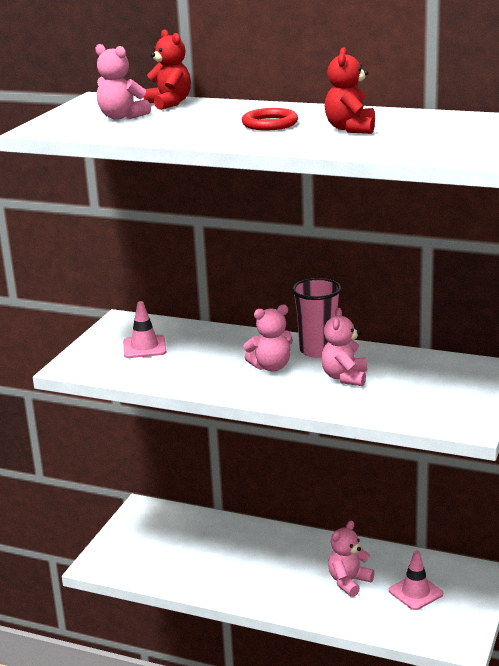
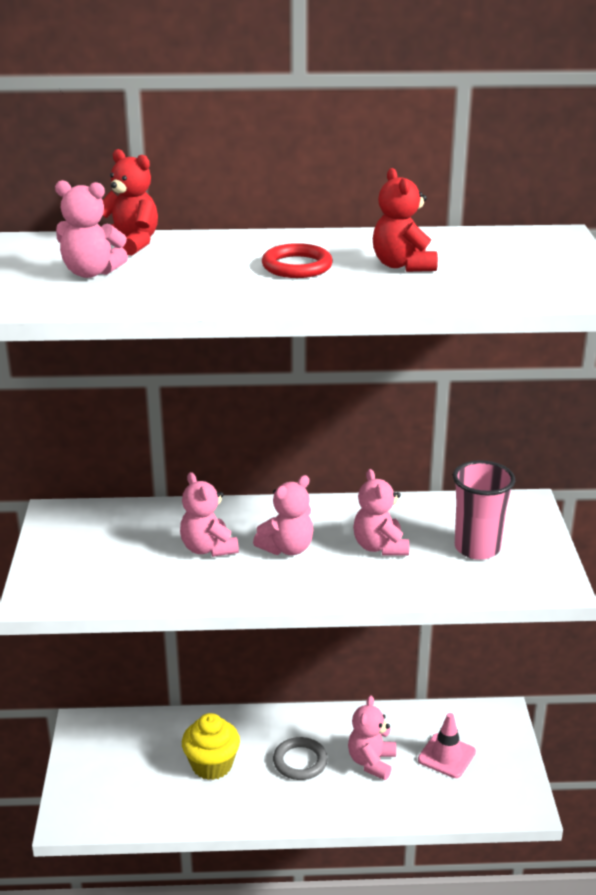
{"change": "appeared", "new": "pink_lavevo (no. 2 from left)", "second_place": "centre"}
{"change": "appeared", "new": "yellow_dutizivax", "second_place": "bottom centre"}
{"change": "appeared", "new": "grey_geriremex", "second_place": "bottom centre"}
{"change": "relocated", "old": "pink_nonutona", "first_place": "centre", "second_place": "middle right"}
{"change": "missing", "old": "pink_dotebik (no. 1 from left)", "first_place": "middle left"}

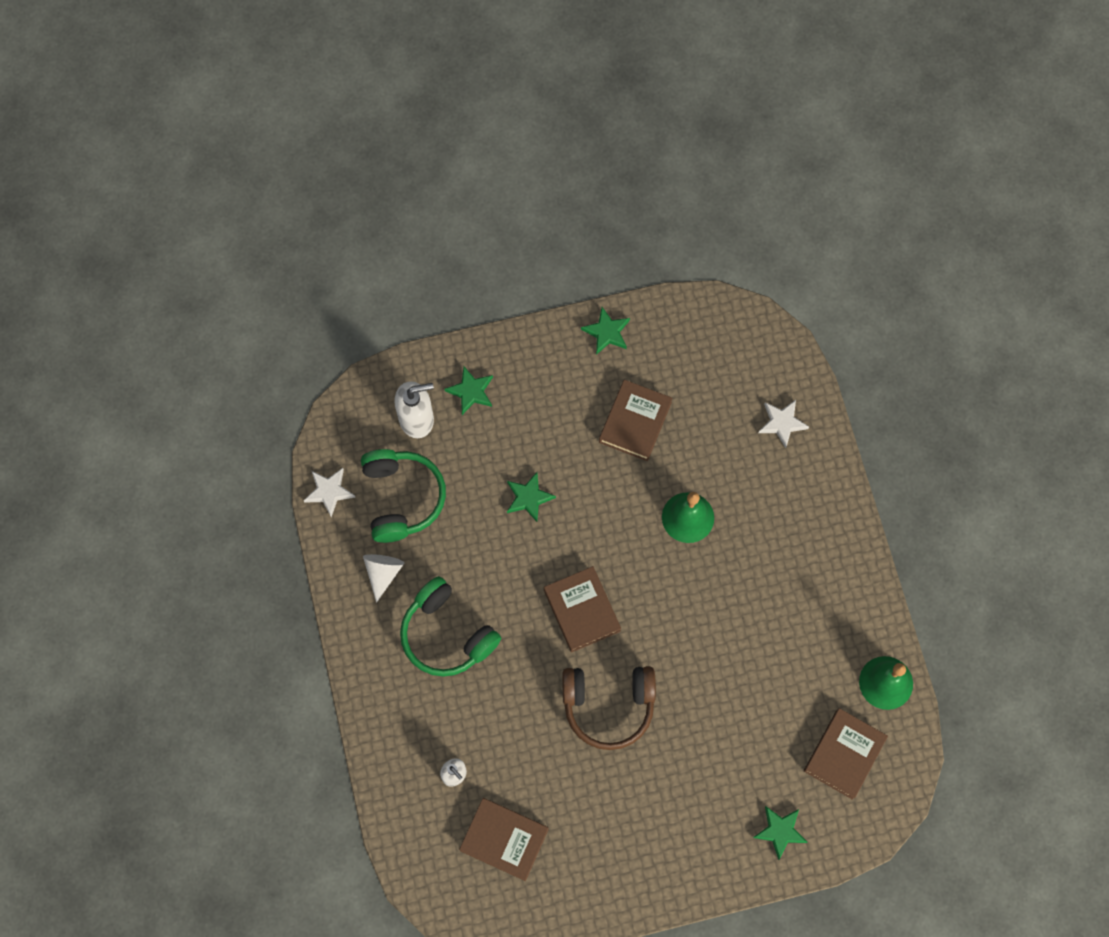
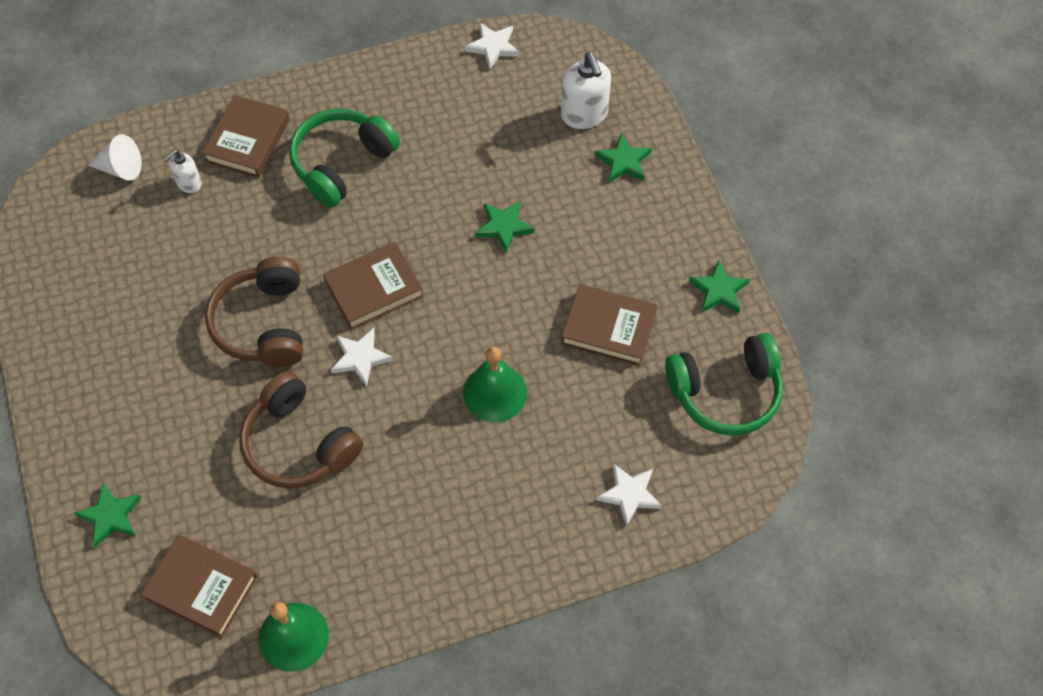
{"change": "relocated", "old": "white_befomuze", "first_place": "centre", "second_place": "top left"}
{"change": "relocated", "old": "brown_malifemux (no. 1 from left in the first image)", "new": "brown_malifemux (no. 2 from left)", "first_place": "bottom centre", "second_place": "top left"}
{"change": "appeared", "new": "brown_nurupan (no. 2 from left)", "second_place": "middle left"}
{"change": "appeared", "new": "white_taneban (no. 1 from left)", "second_place": "centre"}
{"change": "relocated", "old": "green_nurupan (no. 1 from left in the first image)", "new": "green_nurupan (no. 2 from left)", "first_place": "centre", "second_place": "middle right"}

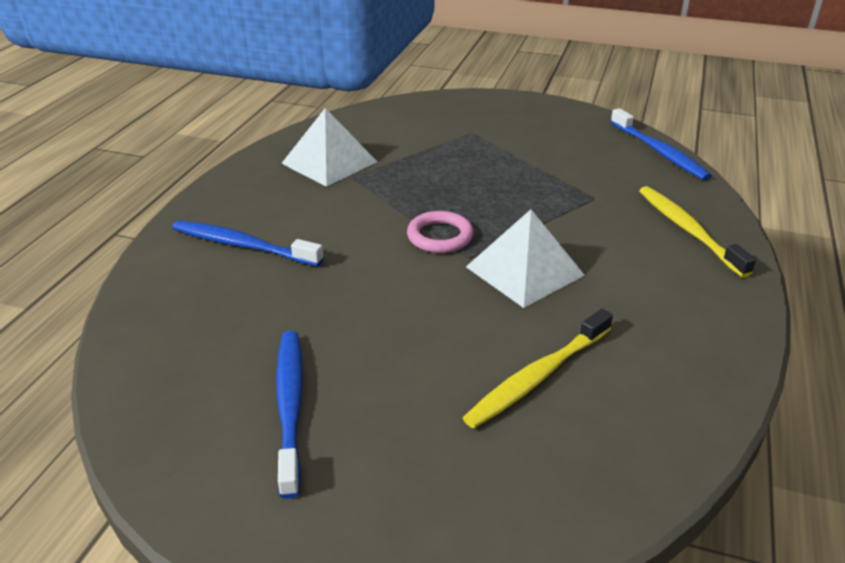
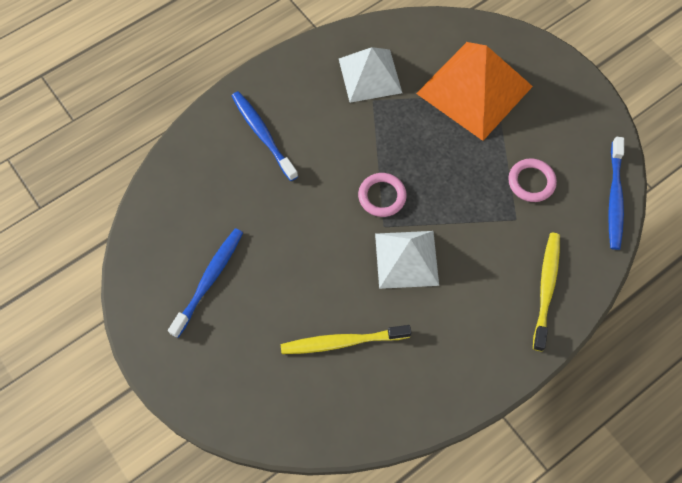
{"change": "appeared", "new": "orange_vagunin", "second_place": "top right"}
{"change": "appeared", "new": "pink_geriremex (no. 2 from left)", "second_place": "middle right"}

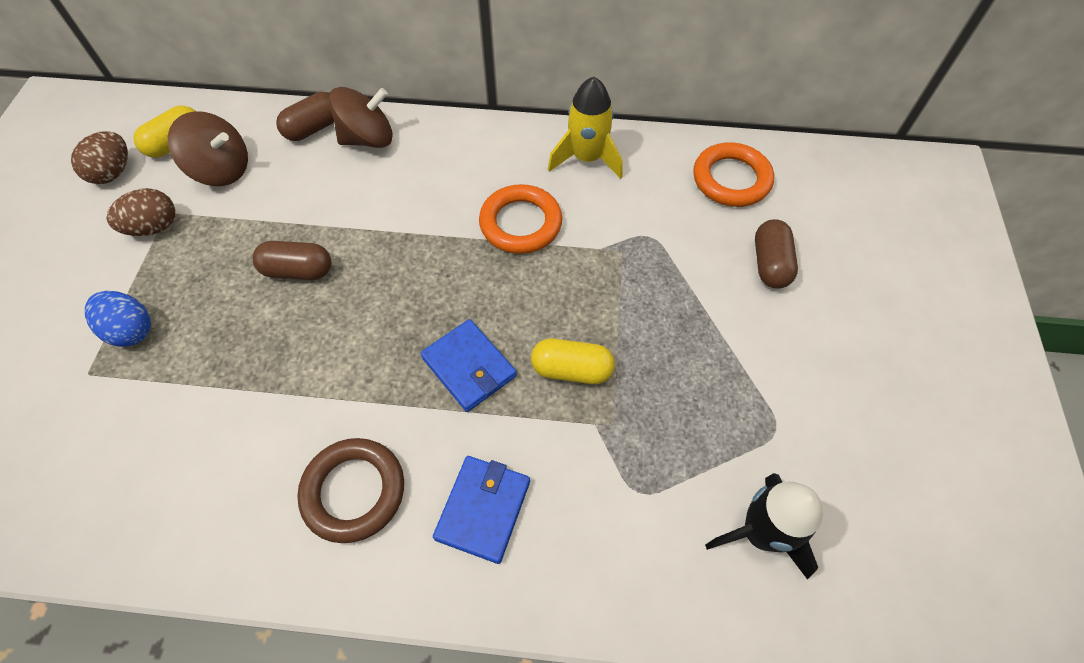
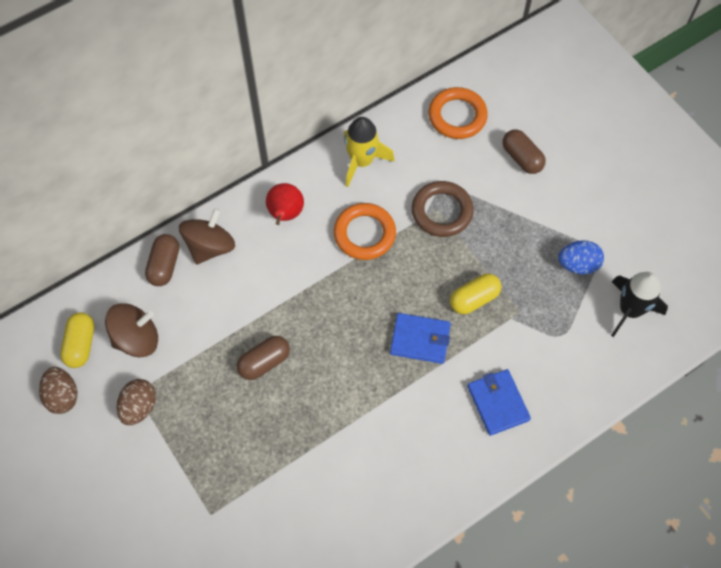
{"change": "appeared", "new": "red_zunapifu", "second_place": "centre"}
{"change": "relocated", "old": "brown_geriremex", "first_place": "bottom left", "second_place": "centre"}
{"change": "relocated", "old": "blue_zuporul", "first_place": "middle left", "second_place": "middle right"}

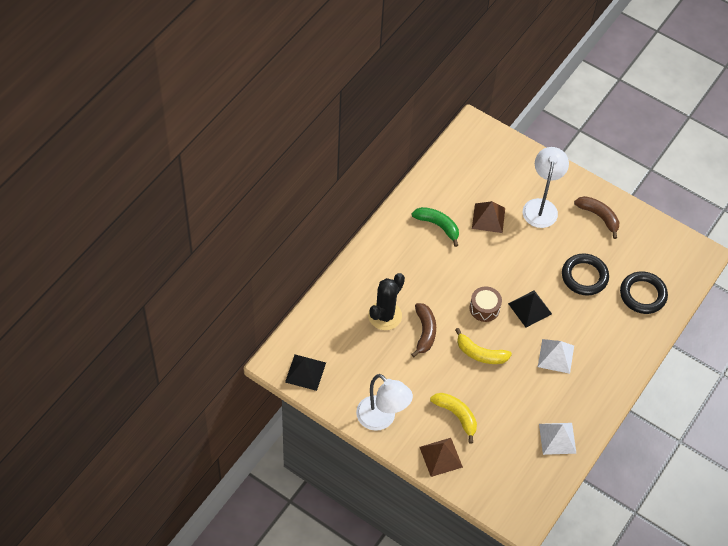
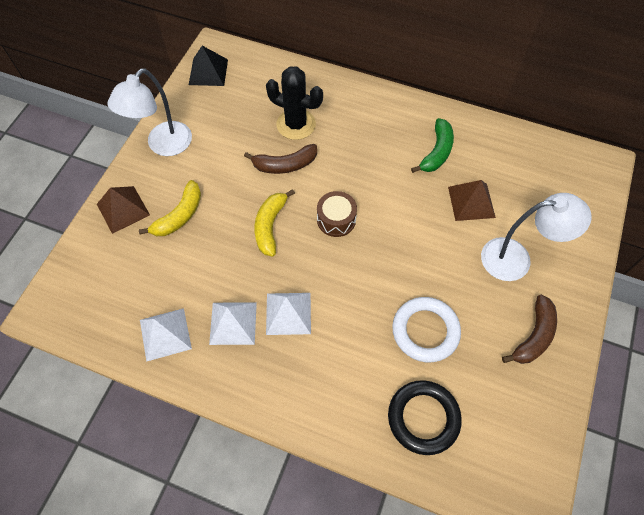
{"change": "appeared", "new": "white_vagunin (no. 2 from left)", "second_place": "centre"}
{"change": "colour", "old": "black_geriremex (no. 1 from left)", "new": "white_geriremex", "first_place": "middle right", "second_place": "centre"}
{"change": "missing", "old": "black_vagunin (no. 2 from left)", "first_place": "middle right"}

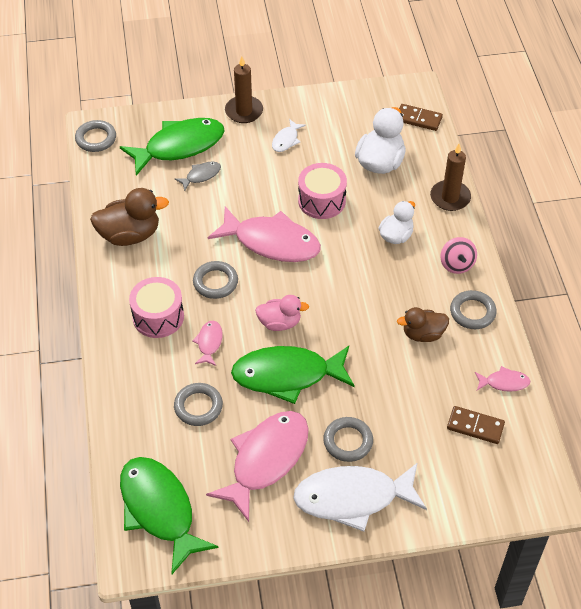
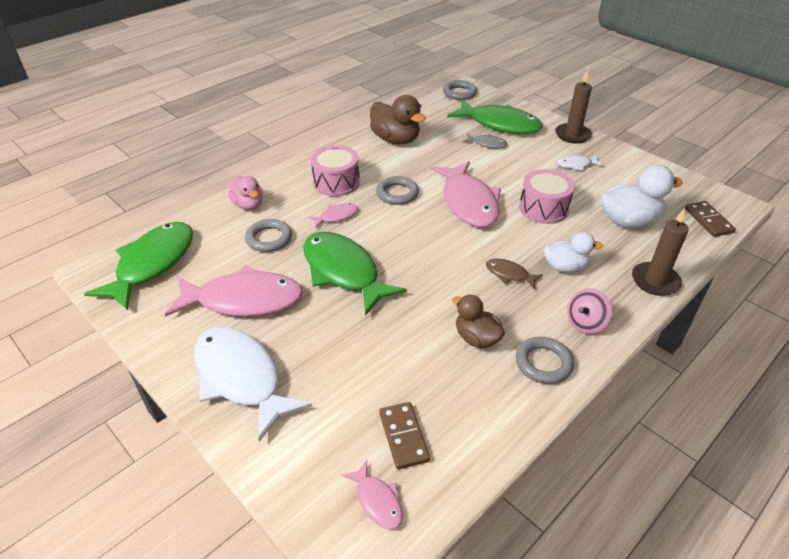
{"change": "relocated", "old": "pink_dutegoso", "first_place": "centre", "second_place": "middle left"}
{"change": "relocated", "old": "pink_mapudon (no. 4 from left in the first image)", "new": "pink_mapudon (no. 3 from left)", "first_place": "middle right", "second_place": "bottom centre"}
{"change": "appeared", "new": "brown_mapudon", "second_place": "centre"}
{"change": "missing", "old": "grey_geriremex (no. 4 from left)", "first_place": "bottom centre"}

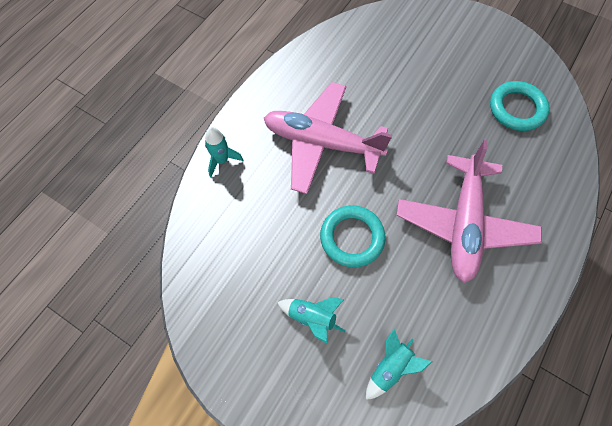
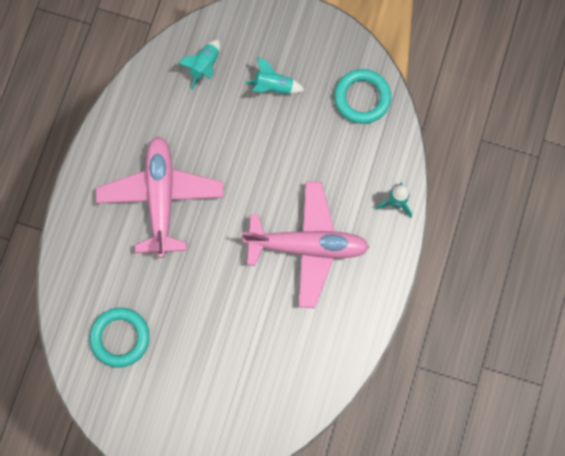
{"change": "relocated", "old": "turquoise_geriremex (no. 1 from left in the first image)", "new": "turquoise_geriremex (no. 2 from left)", "first_place": "centre", "second_place": "top centre"}

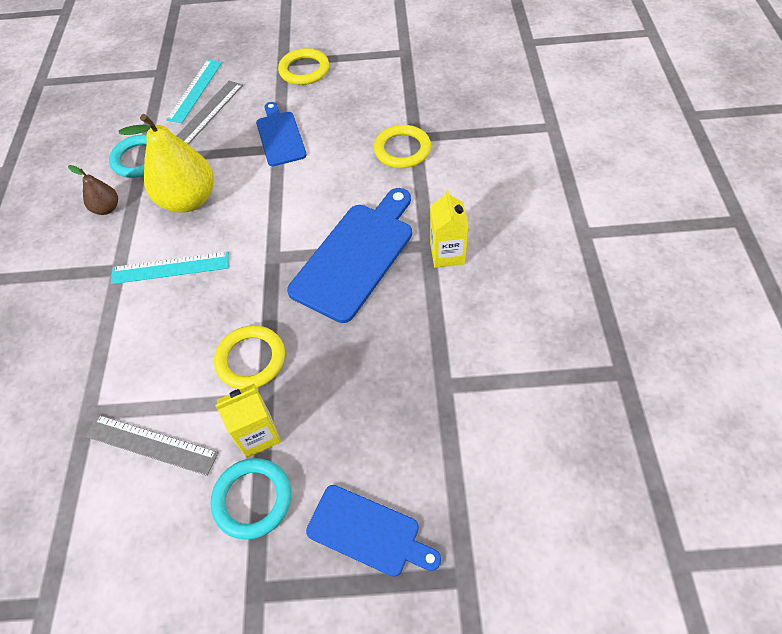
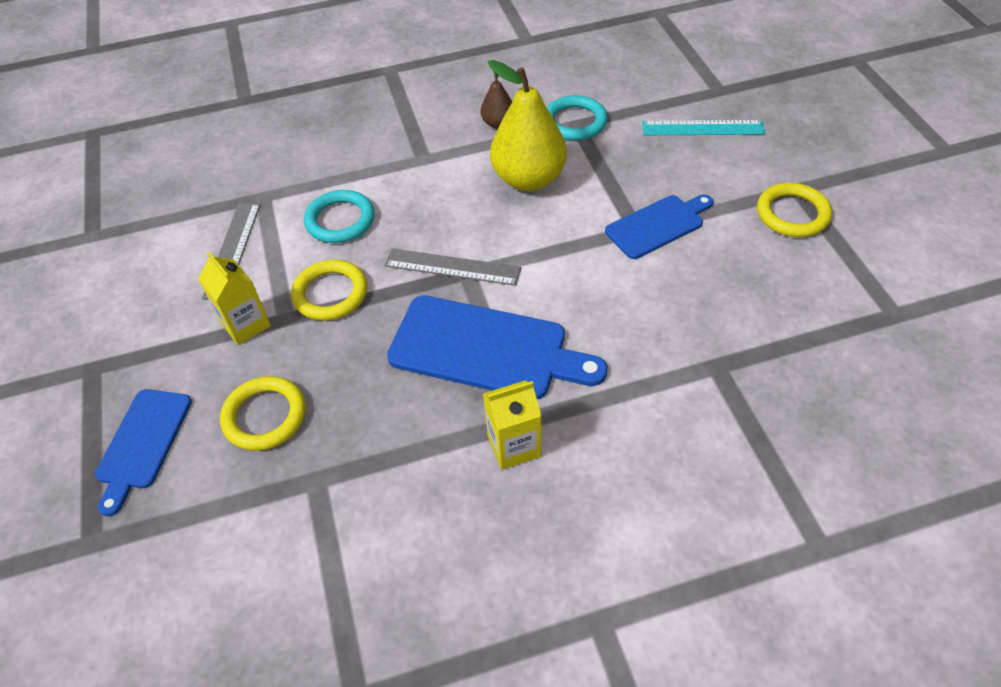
{"change": "relocated", "old": "yellow_geriremex (no. 3 from left in the first image)", "new": "yellow_geriremex (no. 1 from left)", "first_place": "top centre", "second_place": "middle left"}
{"change": "relocated", "old": "turquoise_geriremex (no. 2 from left in the first image)", "new": "turquoise_geriremex (no. 1 from left)", "first_place": "bottom left", "second_place": "top centre"}
{"change": "relocated", "old": "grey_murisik (no. 2 from left)", "first_place": "top left", "second_place": "centre"}
{"change": "missing", "old": "turquoise_murisik (no. 1 from left)", "first_place": "middle left"}

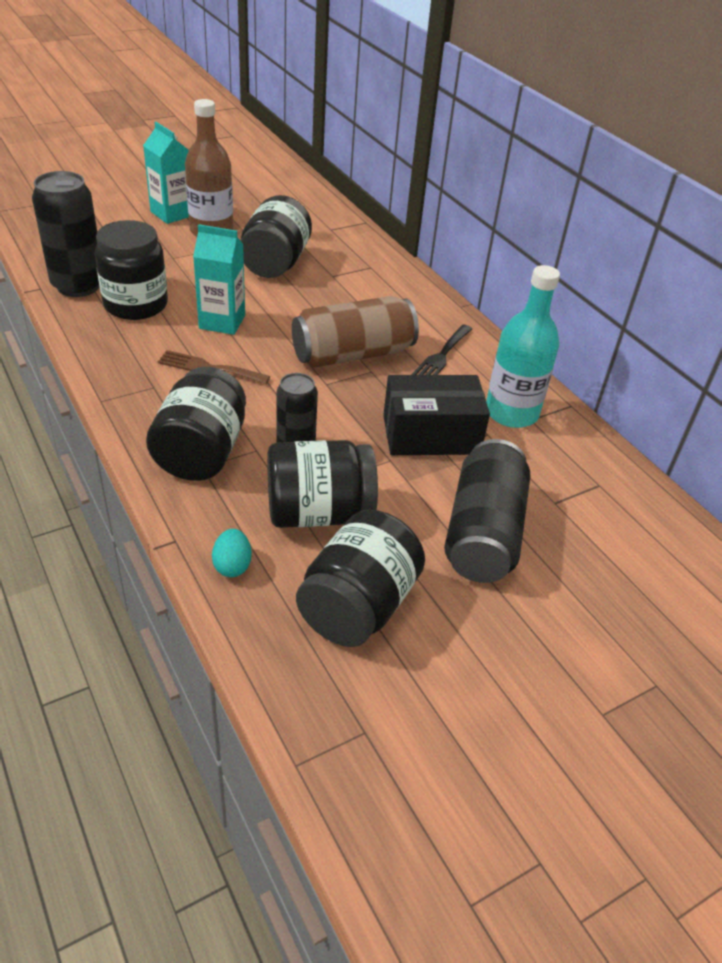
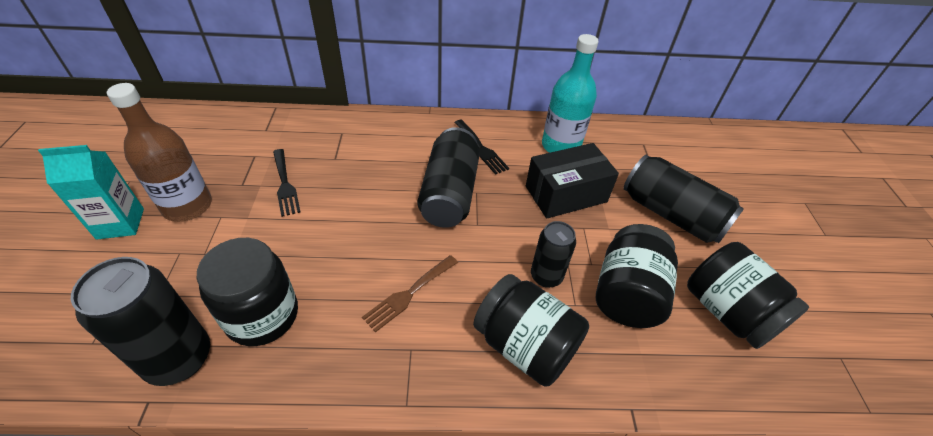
{"change": "exchanged", "old": "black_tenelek (no. 3 from left)", "new": "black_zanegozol (no. 1 from left)", "first_place": "top centre", "second_place": "middle left"}
{"change": "colour", "old": "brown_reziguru", "new": "black_reziguru (no. 2 from left)", "first_place": "centre", "second_place": "centre"}
{"change": "spun", "old": "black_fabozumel", "first_place": "centre", "second_place": "centre", "degrees": 45}
{"change": "missing", "old": "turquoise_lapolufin (no. 2 from left)", "first_place": "top left"}
{"change": "missing", "old": "turquoise_zuporul", "first_place": "middle left"}

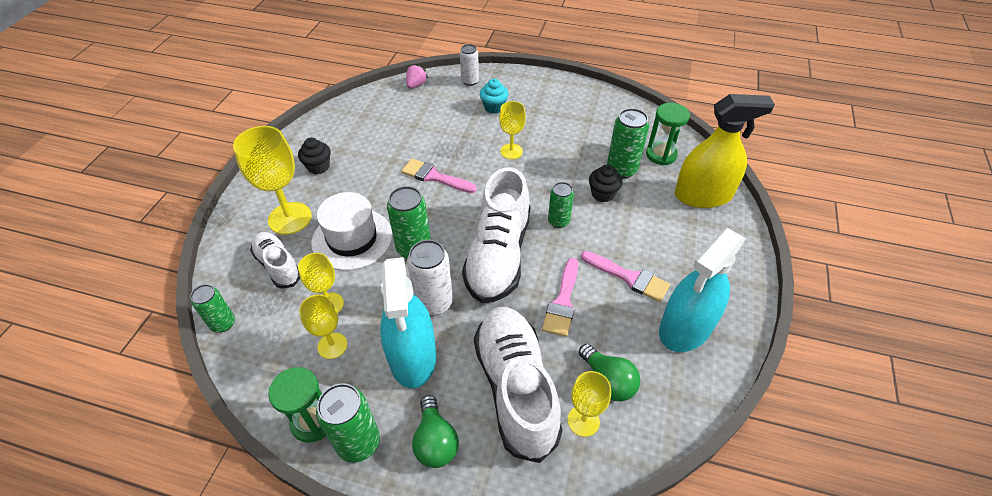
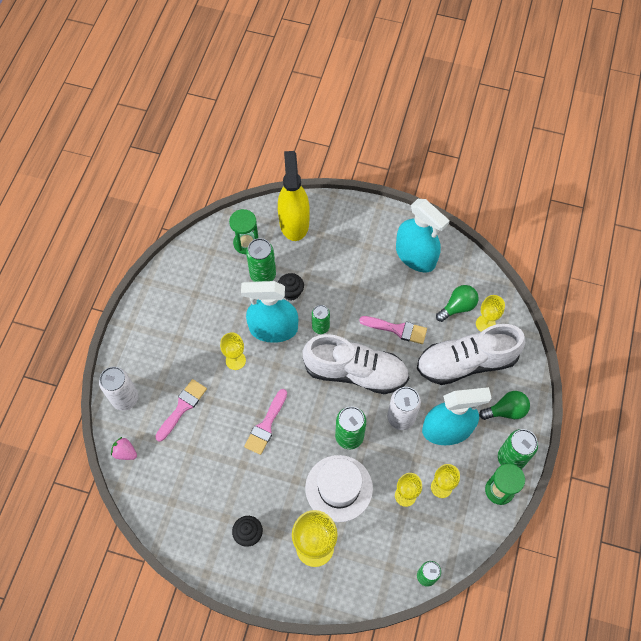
{"change": "size", "old": "white_reziguru (no. 2 from left in the first image)", "first_place": "top centre", "second_place": "middle left", "factor": 1.53}
{"change": "relocated", "old": "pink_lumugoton (no. 3 from left in the first image)", "new": "pink_lumugoton (no. 1 from left)", "first_place": "centre", "second_place": "middle left"}
{"change": "appeared", "new": "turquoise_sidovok (no. 1 from left)", "second_place": "centre"}
{"change": "missing", "old": "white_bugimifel (no. 1 from left)", "first_place": "middle left"}
{"change": "missing", "old": "turquoise_dutizivax", "first_place": "top centre"}

